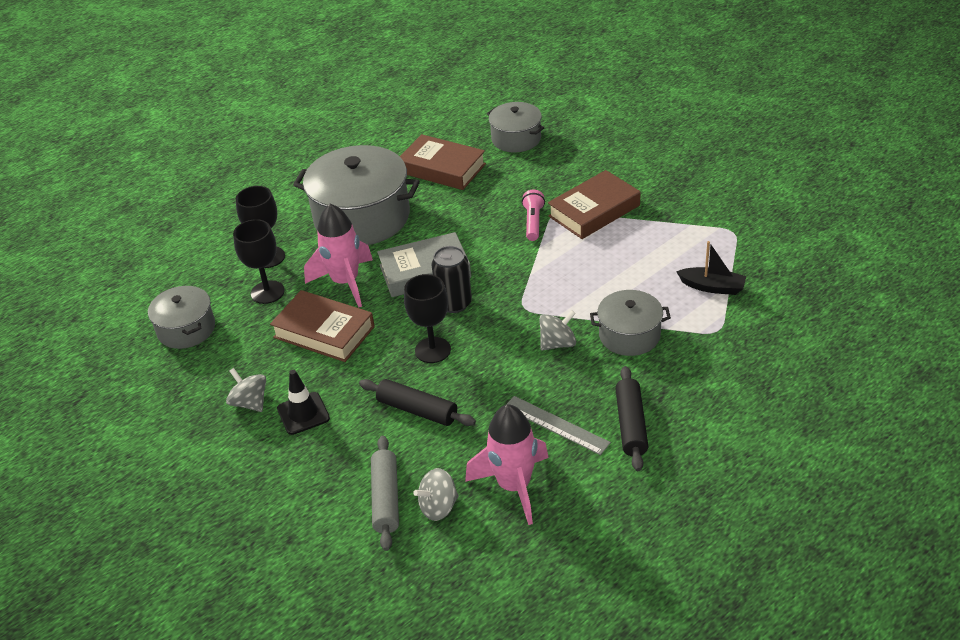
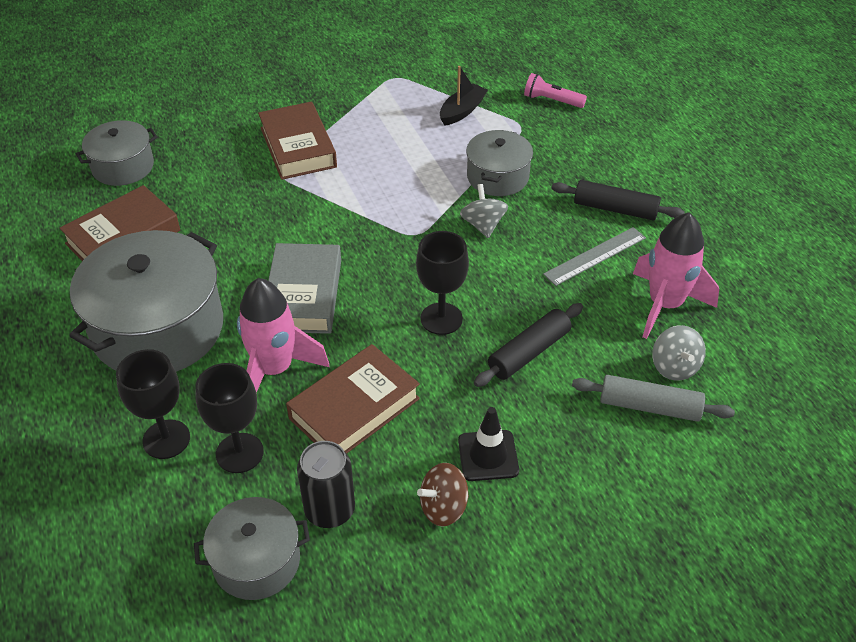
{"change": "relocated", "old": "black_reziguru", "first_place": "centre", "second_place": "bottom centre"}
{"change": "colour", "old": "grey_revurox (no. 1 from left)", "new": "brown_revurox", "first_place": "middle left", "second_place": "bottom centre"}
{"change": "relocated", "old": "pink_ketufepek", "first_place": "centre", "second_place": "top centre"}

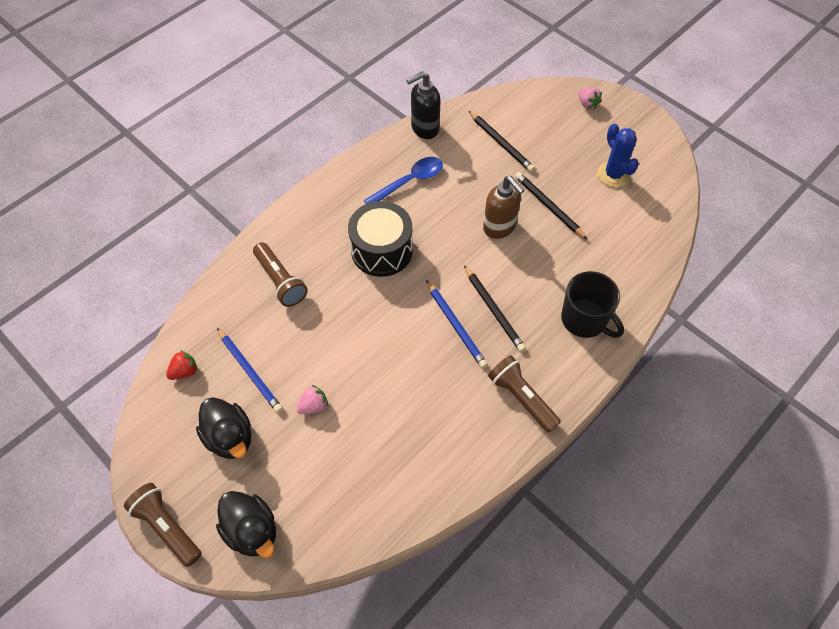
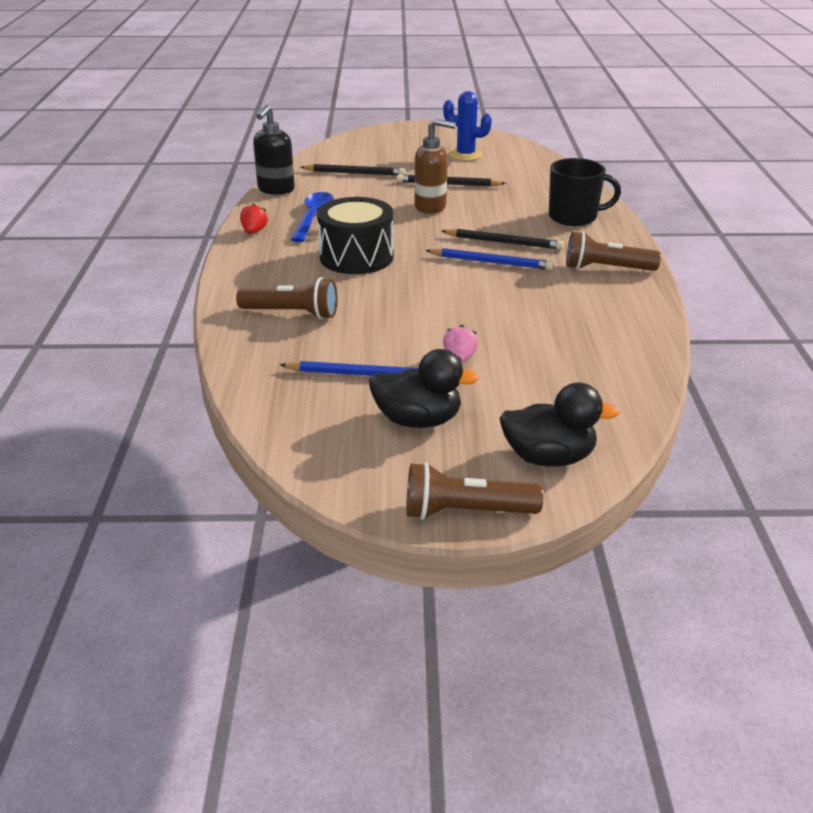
{"change": "relocated", "old": "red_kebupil", "first_place": "middle left", "second_place": "top left"}
{"change": "missing", "old": "pink_kebupil (no. 2 from left)", "first_place": "top right"}

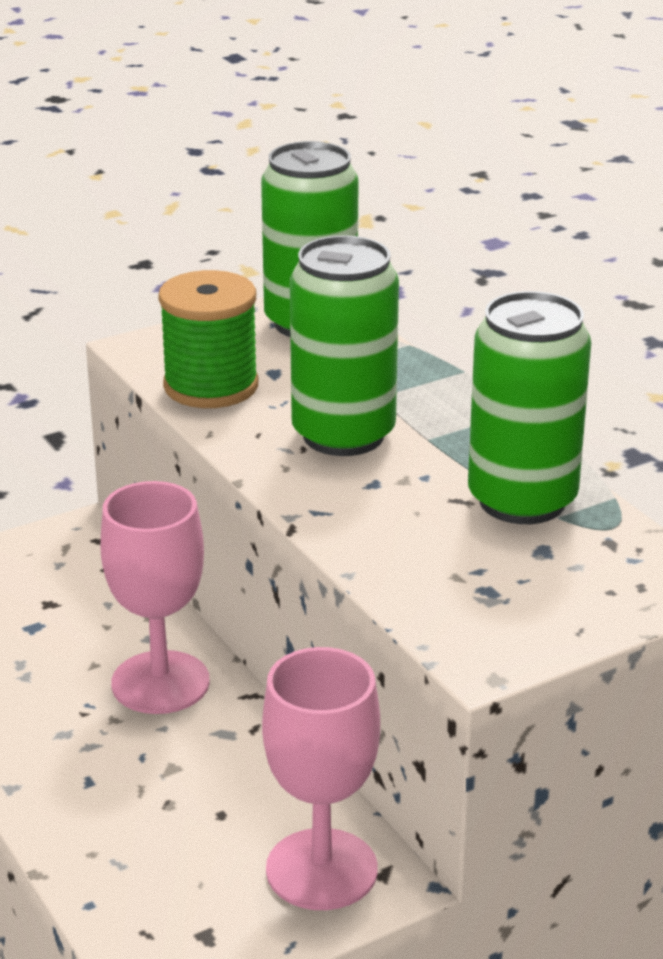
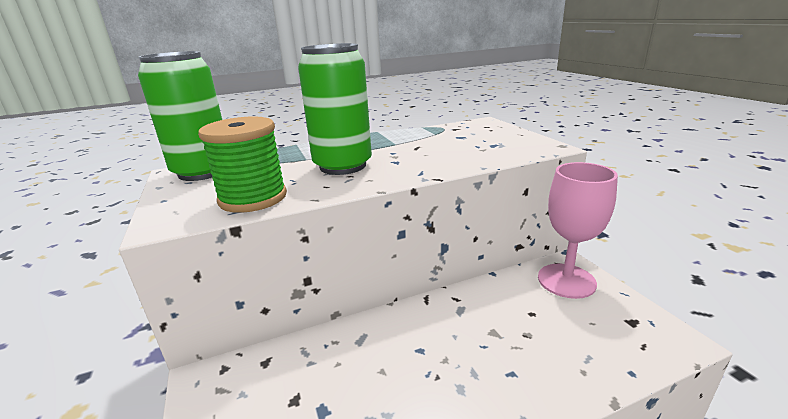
{"change": "missing", "old": "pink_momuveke (no. 1 from left)", "first_place": "middle left"}
{"change": "missing", "old": "green_reziguru (no. 3 from left)", "first_place": "middle right"}

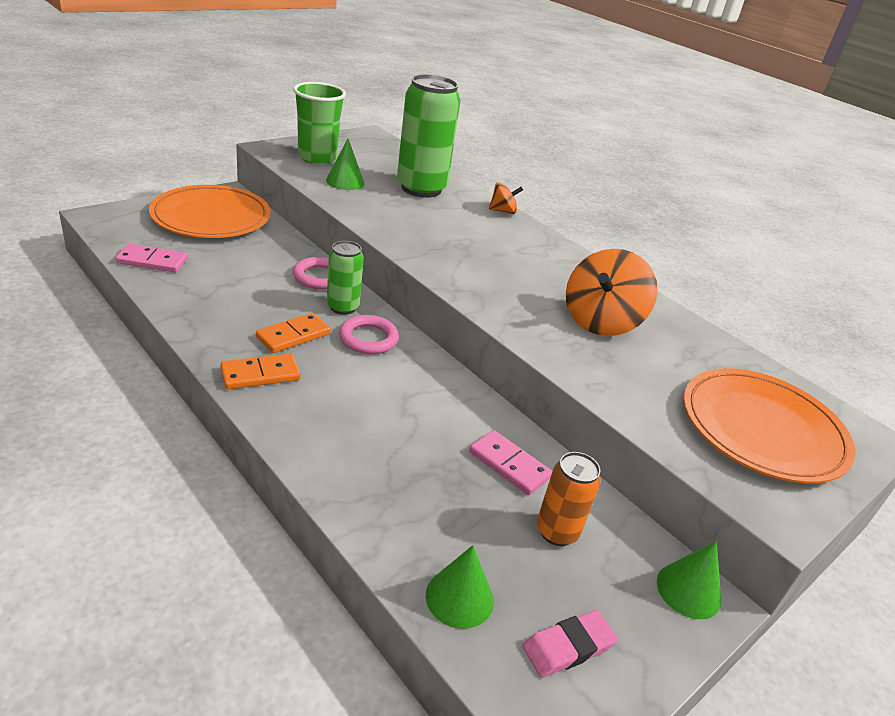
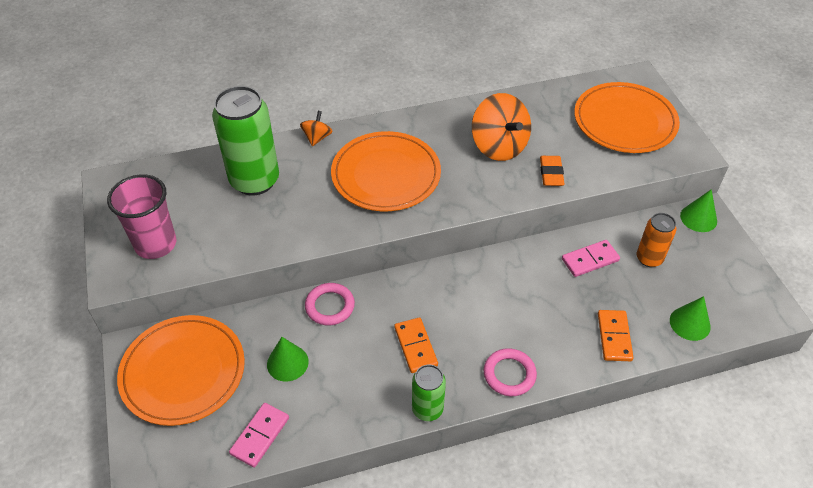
{"change": "colour", "old": "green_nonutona", "new": "pink_nonutona", "first_place": "top centre", "second_place": "middle left"}
{"change": "relocated", "old": "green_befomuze (no. 1 from left)", "first_place": "top centre", "second_place": "bottom centre"}
{"change": "appeared", "new": "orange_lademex (no. 2 from left)", "second_place": "centre"}
{"change": "relocated", "old": "green_reziguru (no. 1 from left in the first image)", "new": "green_reziguru (no. 2 from left)", "first_place": "centre", "second_place": "bottom centre"}
{"change": "relocated", "old": "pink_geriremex (no. 2 from left)", "first_place": "centre", "second_place": "bottom centre"}
{"change": "appeared", "new": "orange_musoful", "second_place": "middle right"}
{"change": "relocated", "old": "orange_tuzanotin (no. 1 from left in the first image)", "new": "orange_tuzanotin (no. 2 from left)", "first_place": "middle left", "second_place": "bottom right"}
{"change": "missing", "old": "pink_musoful", "first_place": "bottom centre"}

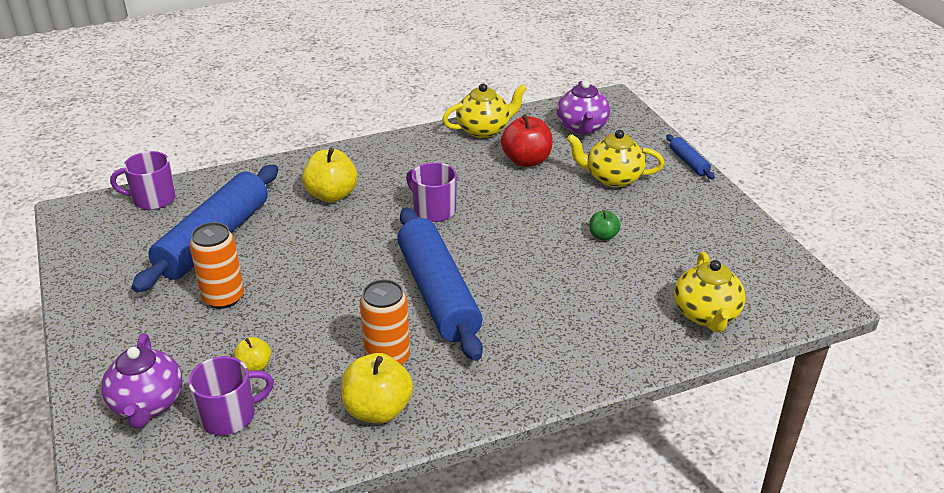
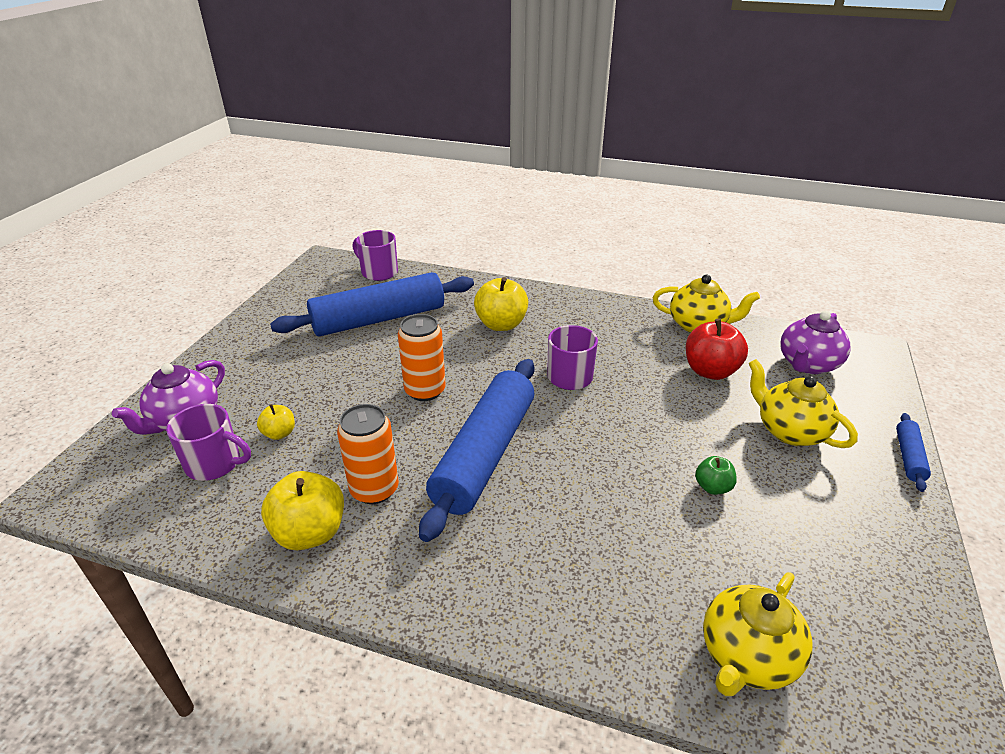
{"change": "relocated", "old": "orange_reziguru (no. 1 from left in the first image)", "new": "orange_reziguru (no. 2 from left)", "first_place": "middle left", "second_place": "centre"}

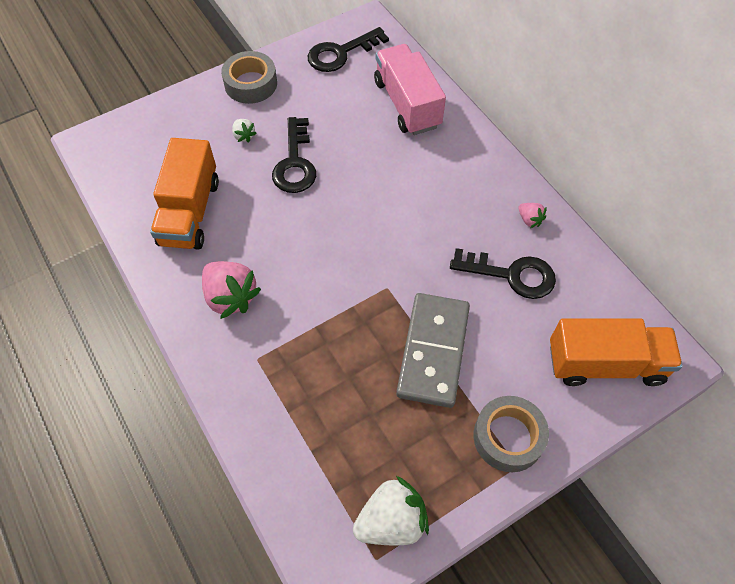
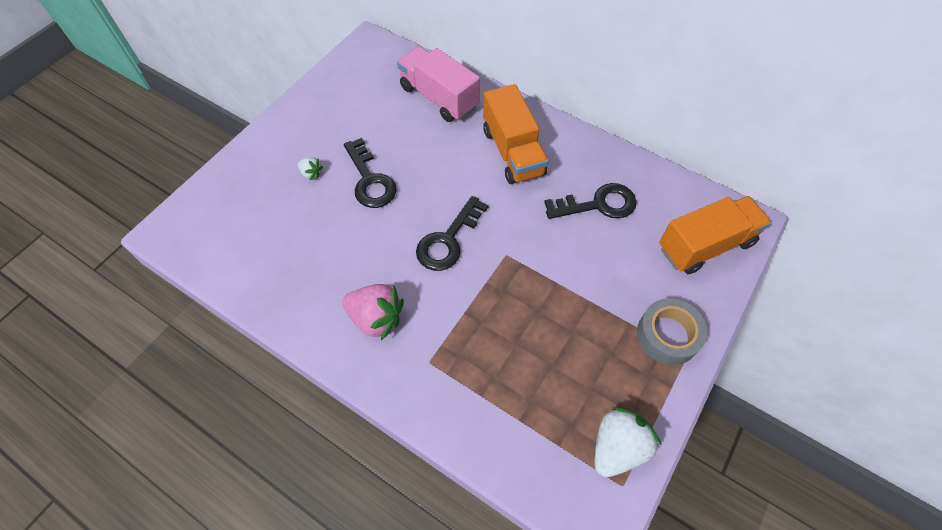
{"change": "relocated", "old": "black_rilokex (no. 2 from left)", "first_place": "top centre", "second_place": "centre"}
{"change": "relocated", "old": "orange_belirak (no. 1 from left)", "first_place": "top left", "second_place": "top centre"}
{"change": "missing", "old": "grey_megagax (no. 1 from left)", "first_place": "top centre"}
{"change": "missing", "old": "grey_tuzanotin", "first_place": "centre"}
{"change": "missing", "old": "pink_kebupil (no. 2 from left)", "first_place": "middle right"}

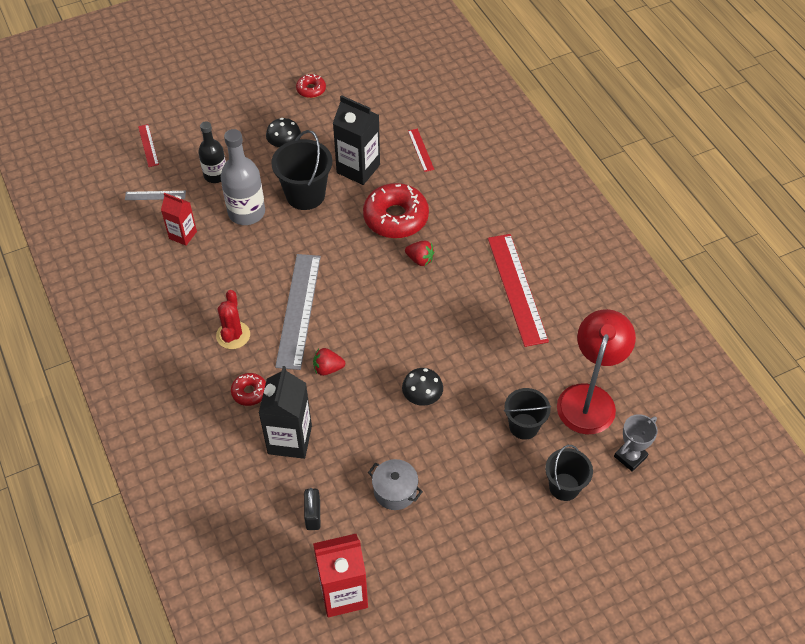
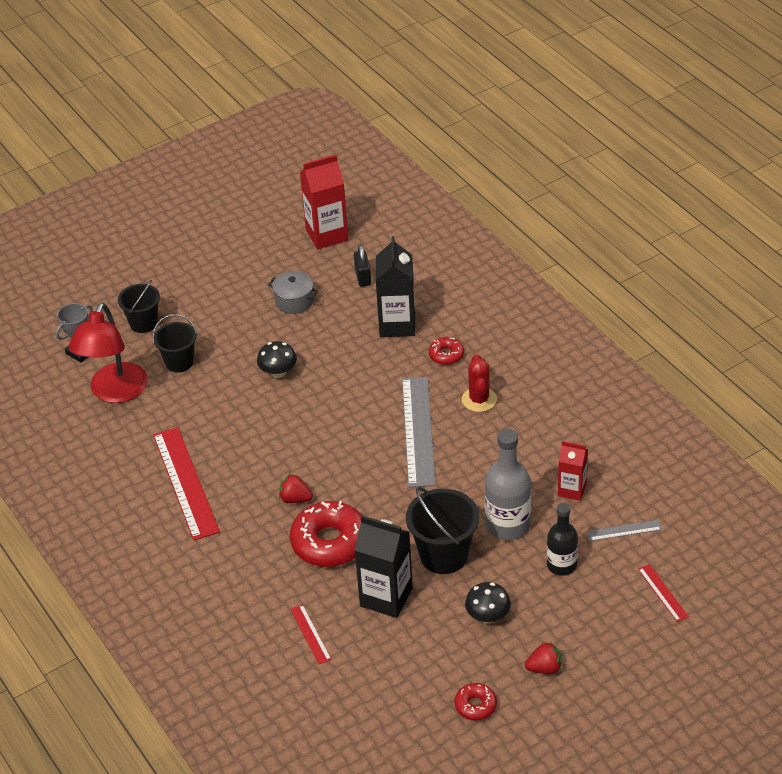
{"change": "relocated", "old": "red_kebupil (no. 1 from left in the first image)", "new": "red_kebupil (no. 2 from left)", "first_place": "centre", "second_place": "bottom right"}

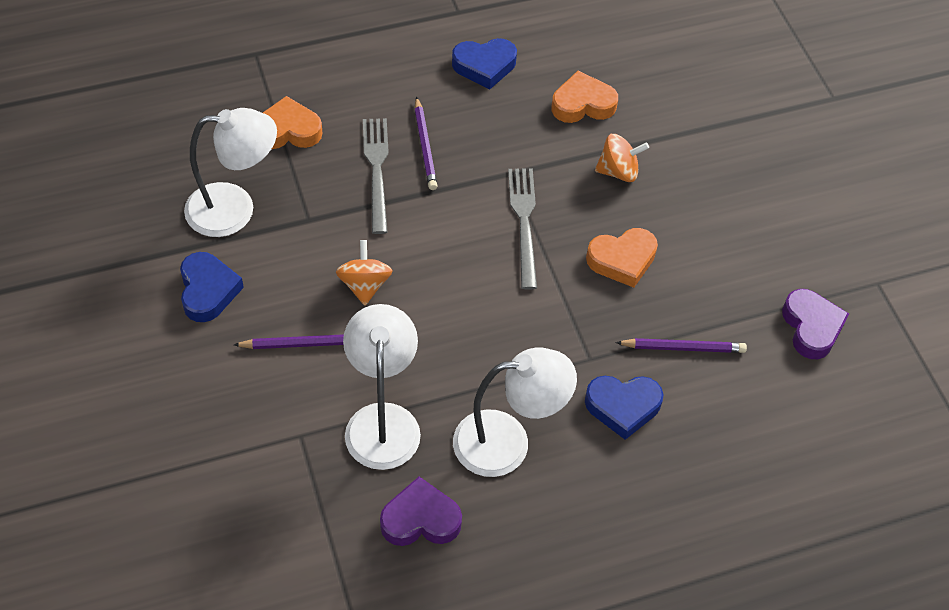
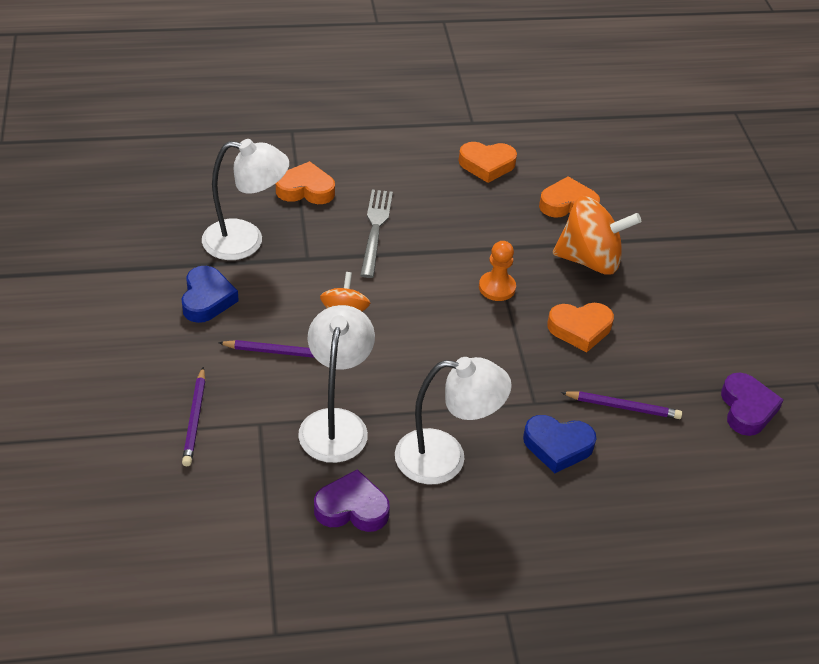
{"change": "relocated", "old": "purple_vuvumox (no. 2 from left in the first image)", "new": "purple_vuvumox (no. 1 from left)", "first_place": "top centre", "second_place": "middle left"}
{"change": "colour", "old": "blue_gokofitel (no. 2 from left)", "new": "orange_gokofitel (no. 2 from left)", "first_place": "top centre", "second_place": "top centre"}
{"change": "exchanged", "old": "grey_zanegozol (no. 2 from left)", "new": "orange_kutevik", "first_place": "centre", "second_place": "centre"}
{"change": "size", "old": "orange_revurox (no. 2 from left)", "first_place": "top centre", "second_place": "middle right", "factor": 1.74}

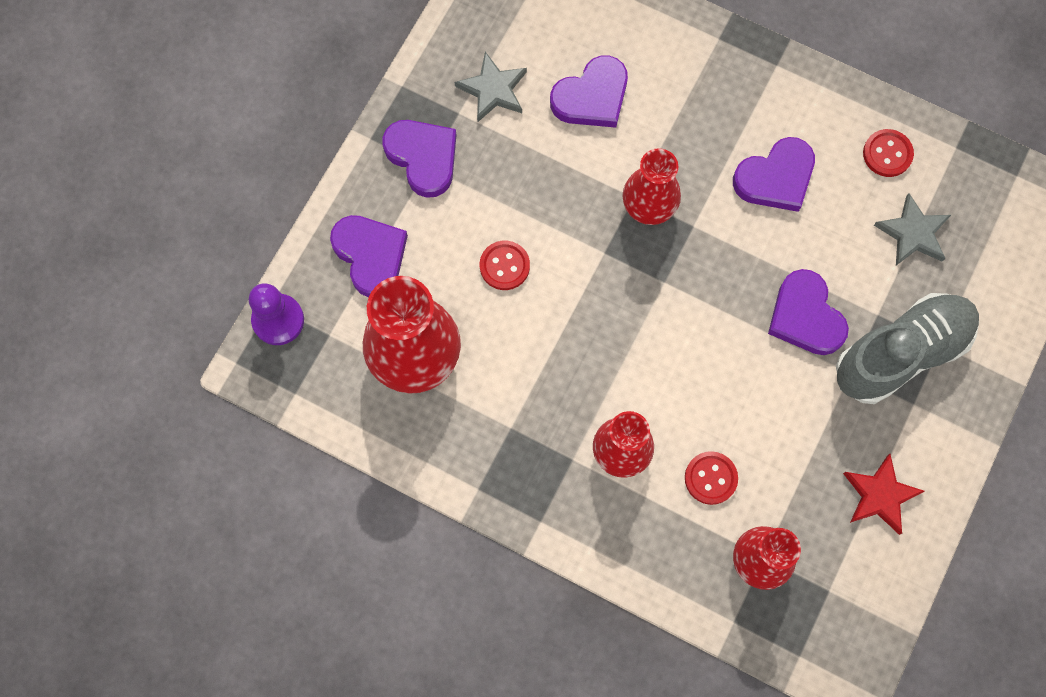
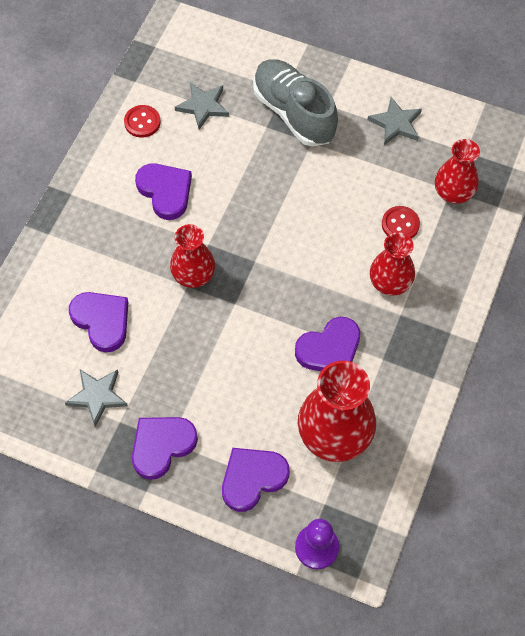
{"change": "relocated", "old": "purple_gokofitel (no. 5 from left)", "first_place": "middle right", "second_place": "centre"}
{"change": "colour", "old": "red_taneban", "new": "grey_taneban (no. 3 from left)", "first_place": "bottom right", "second_place": "top right"}
{"change": "missing", "old": "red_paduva (no. 1 from left)", "first_place": "centre"}

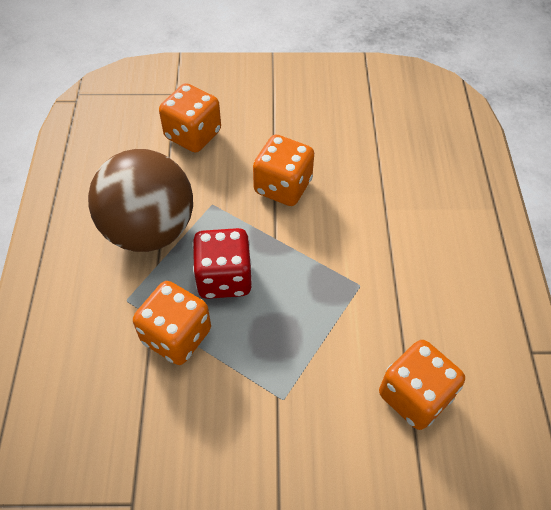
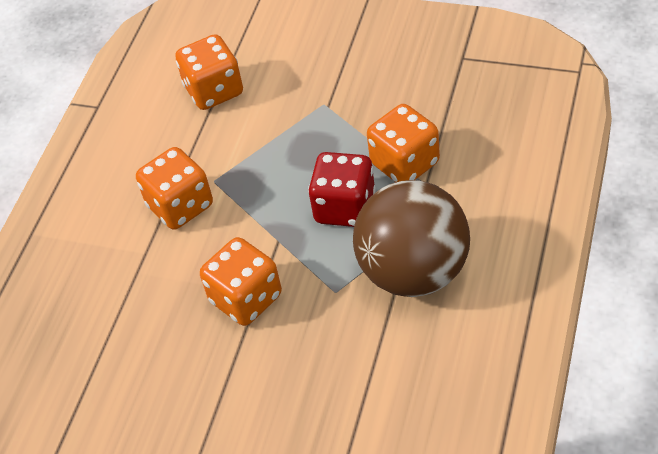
{"change": "relocated", "old": "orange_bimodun (no. 2 from left in the first image)", "new": "orange_bimodun (no. 1 from left)", "first_place": "top centre", "second_place": "middle left"}

